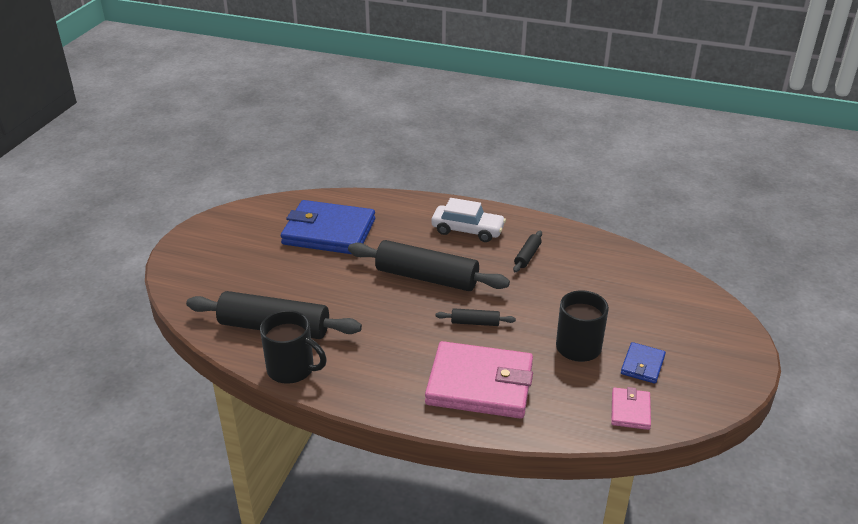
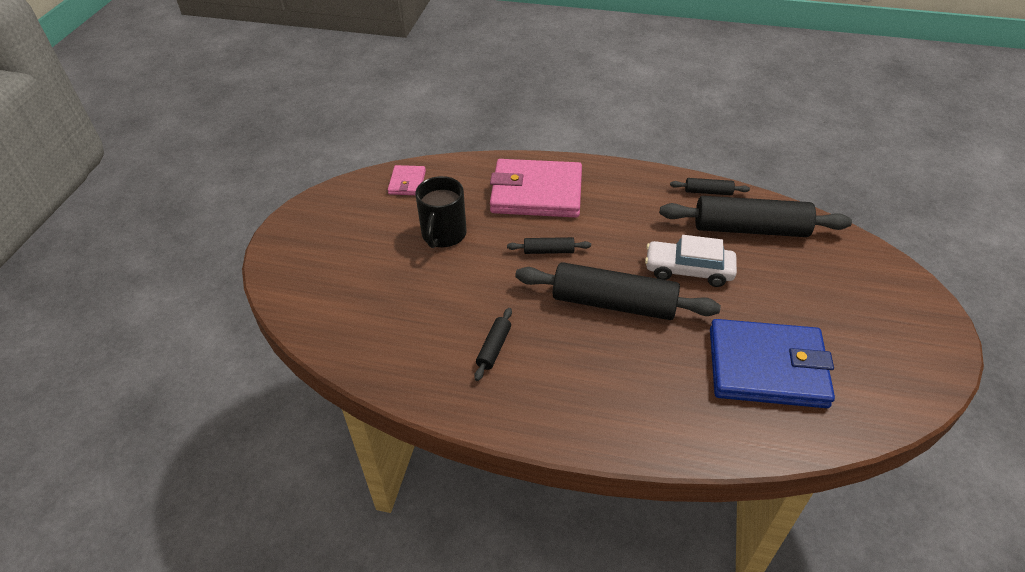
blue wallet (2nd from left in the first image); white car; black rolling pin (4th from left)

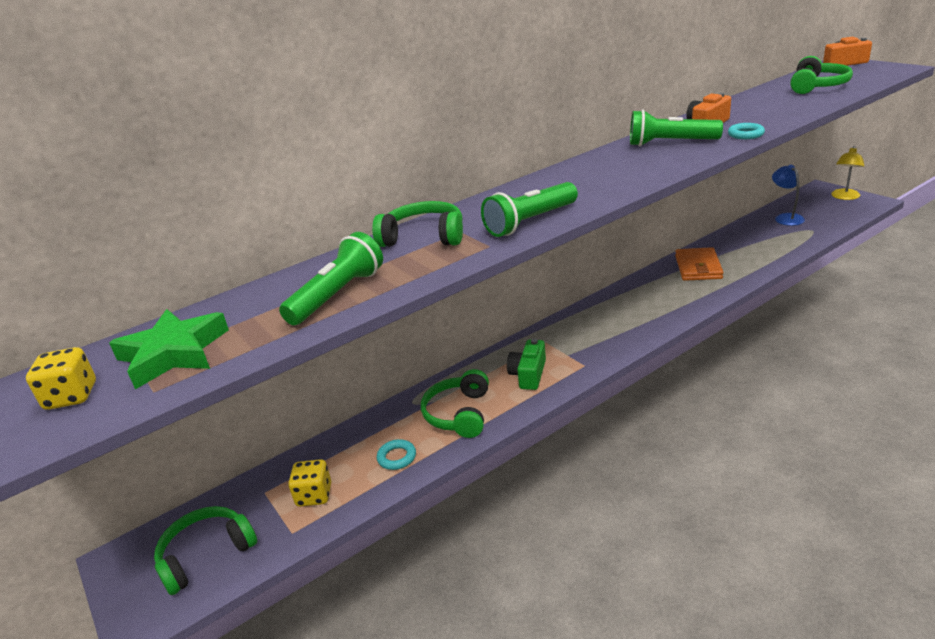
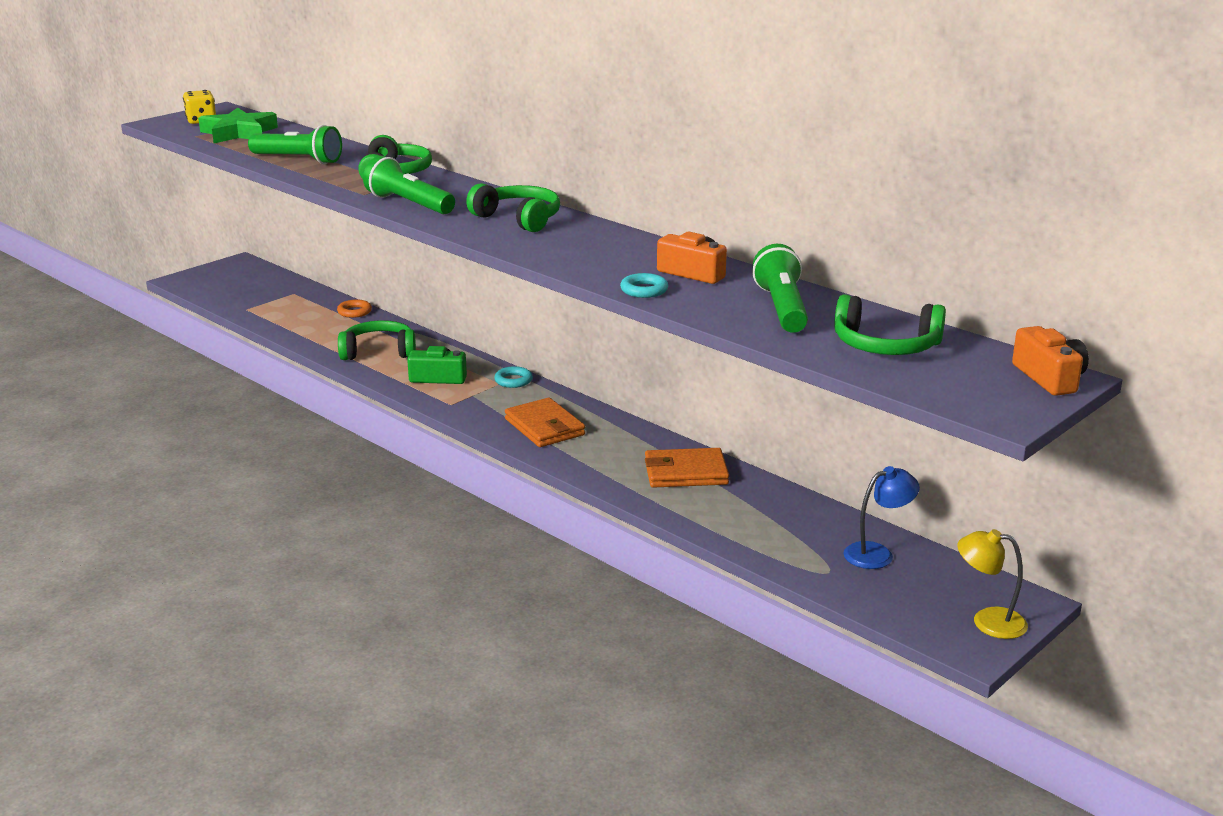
yellow dice (2nd from left in the first image); orange ring; orange wallet (1st from left); green headphones (3rd from left); turquoise ring (1st from left); green flashlight (3rd from left)

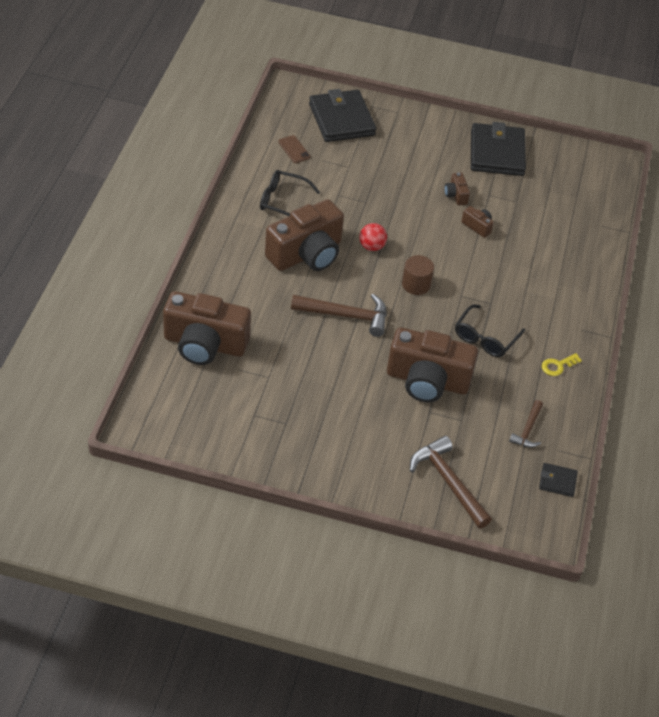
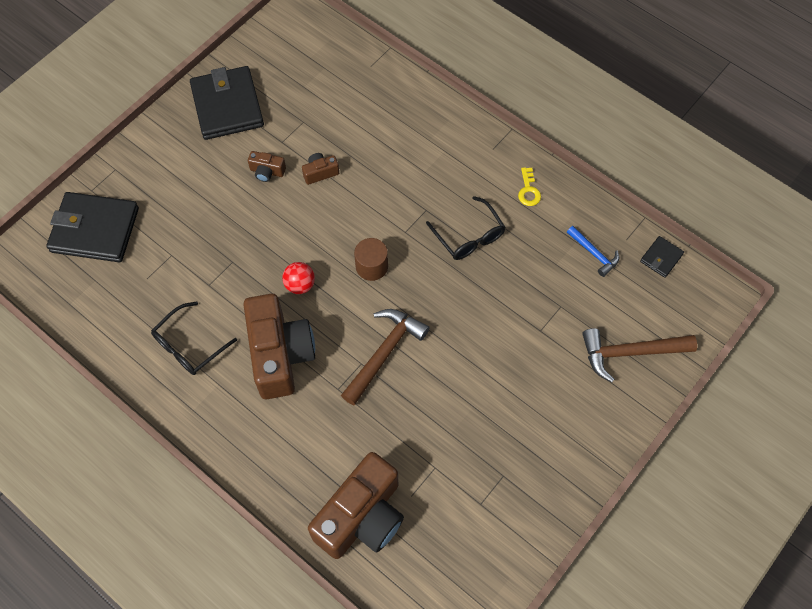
brown phone; brown camera (3rd from left in the first image); blue hammer; black wallet (2nd from left)

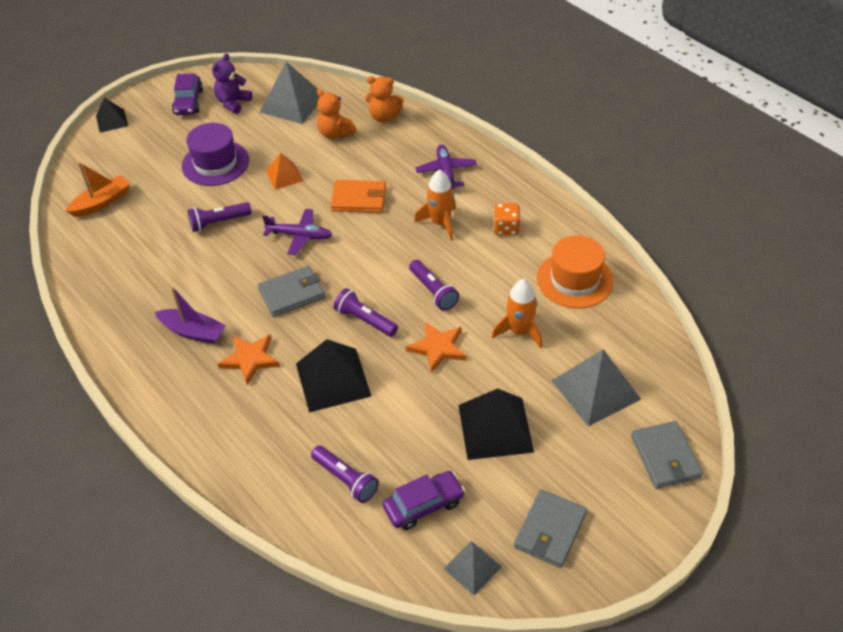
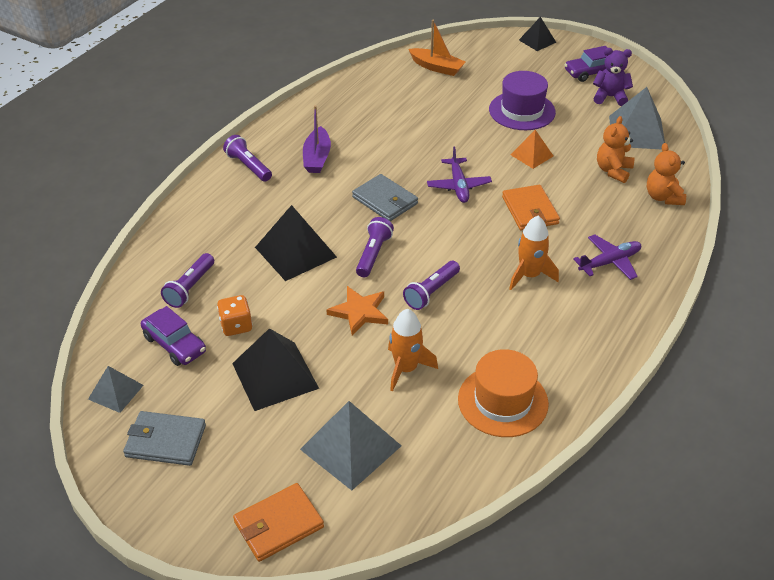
orange star (1st from left in the first image); purple flashlight (2nd from left); orange dice; orange wallet (1st from left)

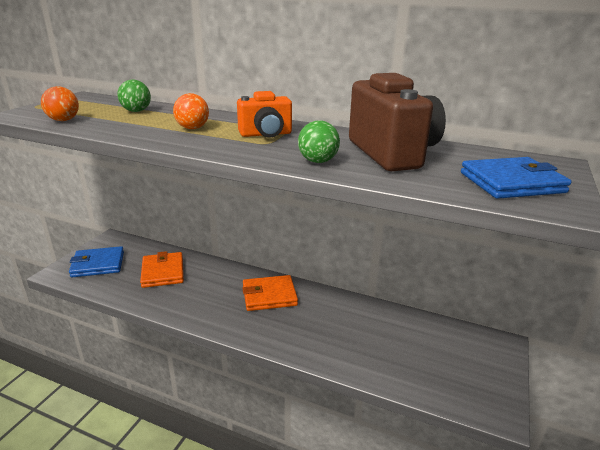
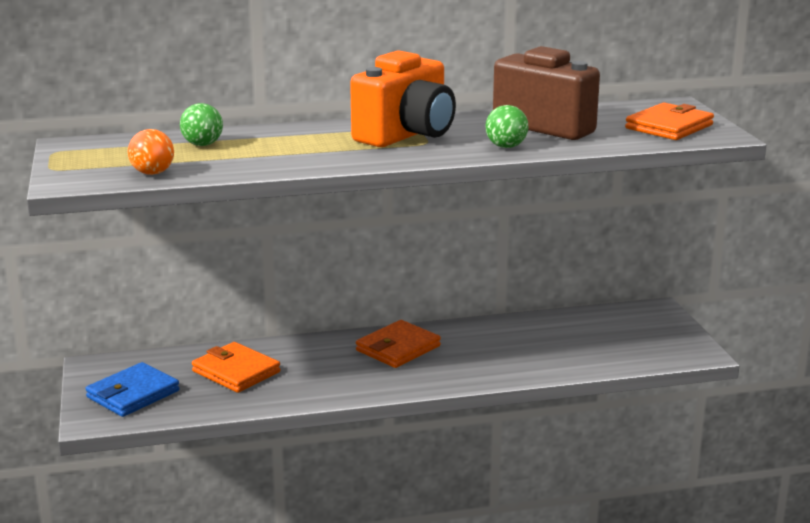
orange ball (2nd from left in the first image); orange wallet (3rd from left); orange camera

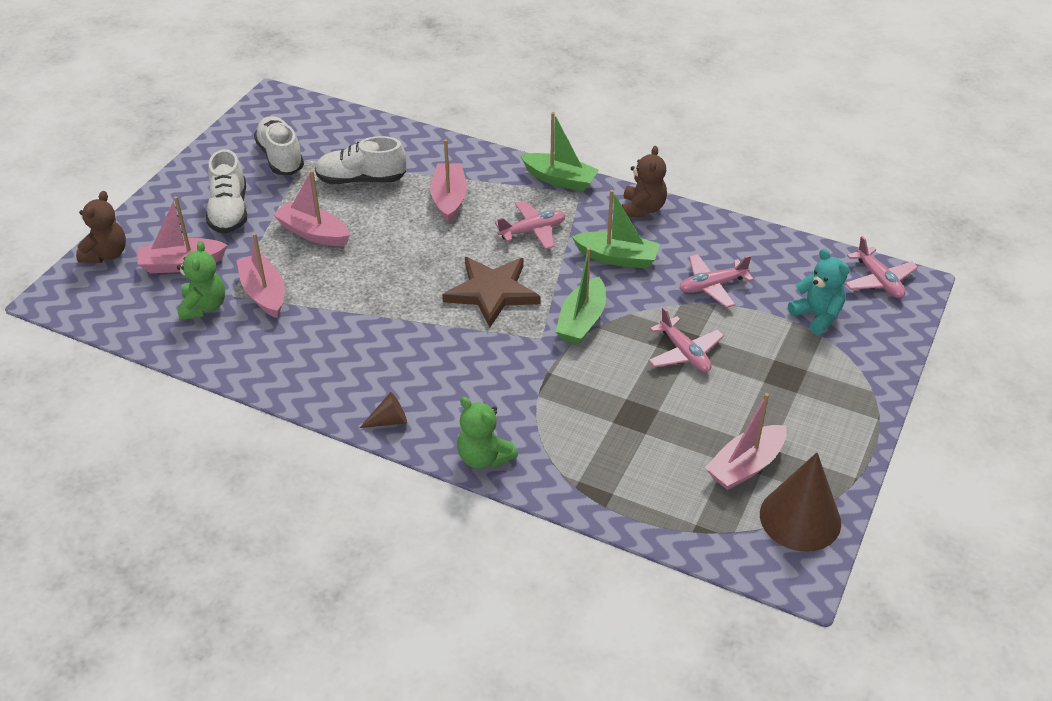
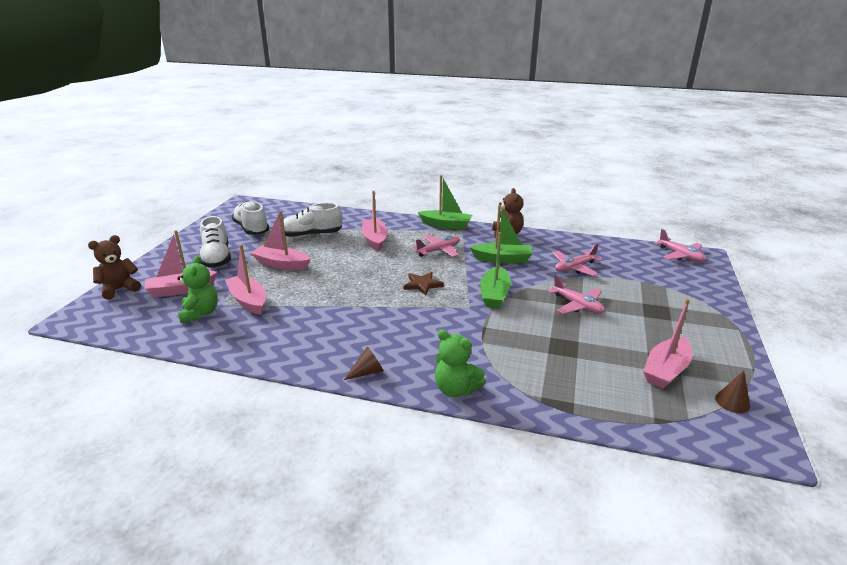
turquoise teddy bear; brown teddy bear (1st from left); brown star; brown cone (2nd from left)

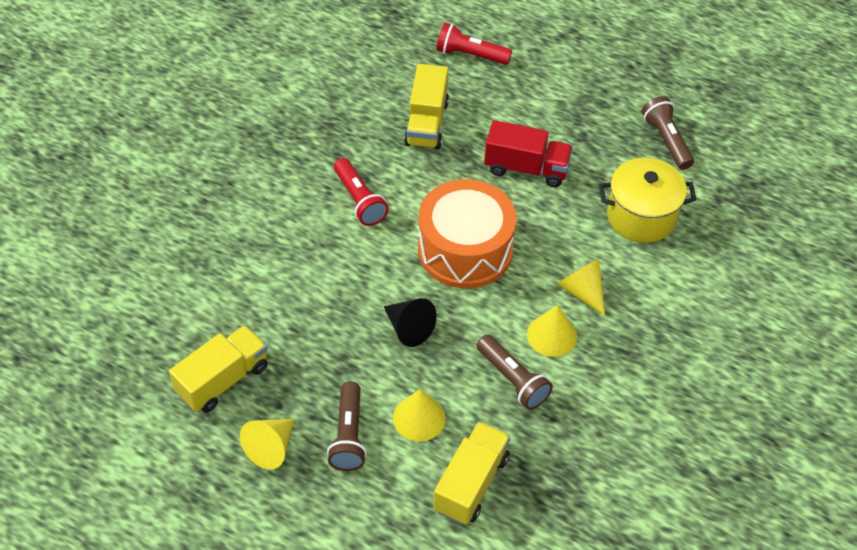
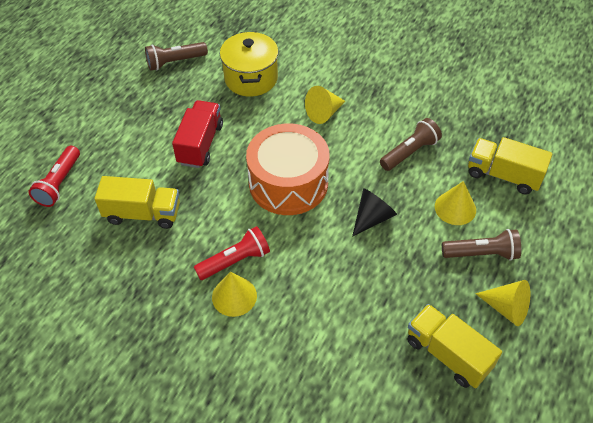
yellow cone (1st from left)

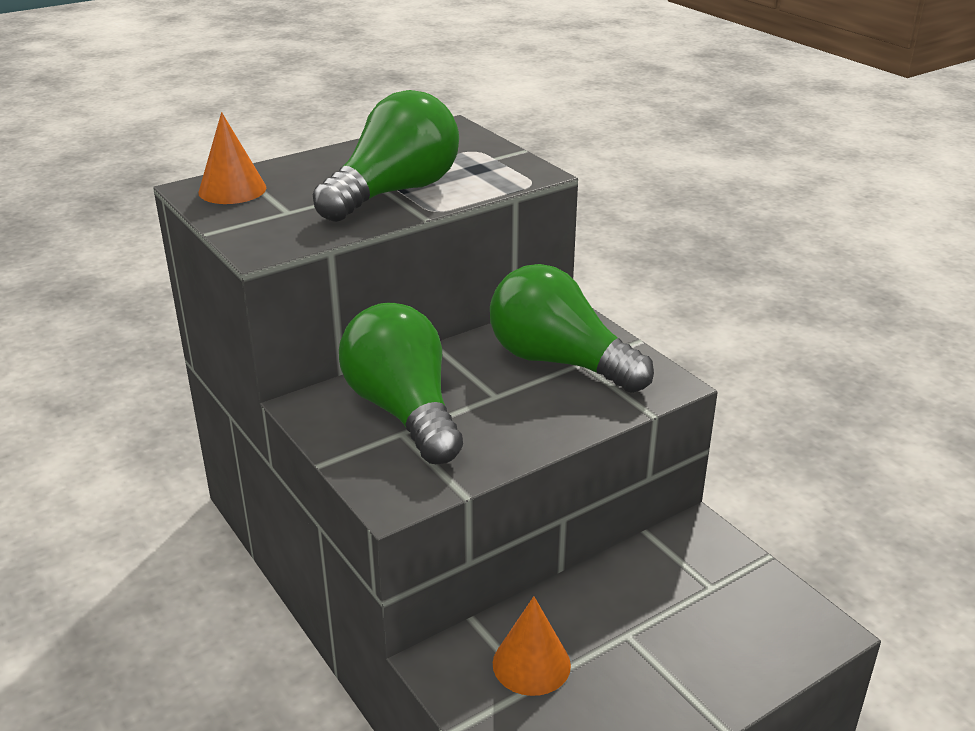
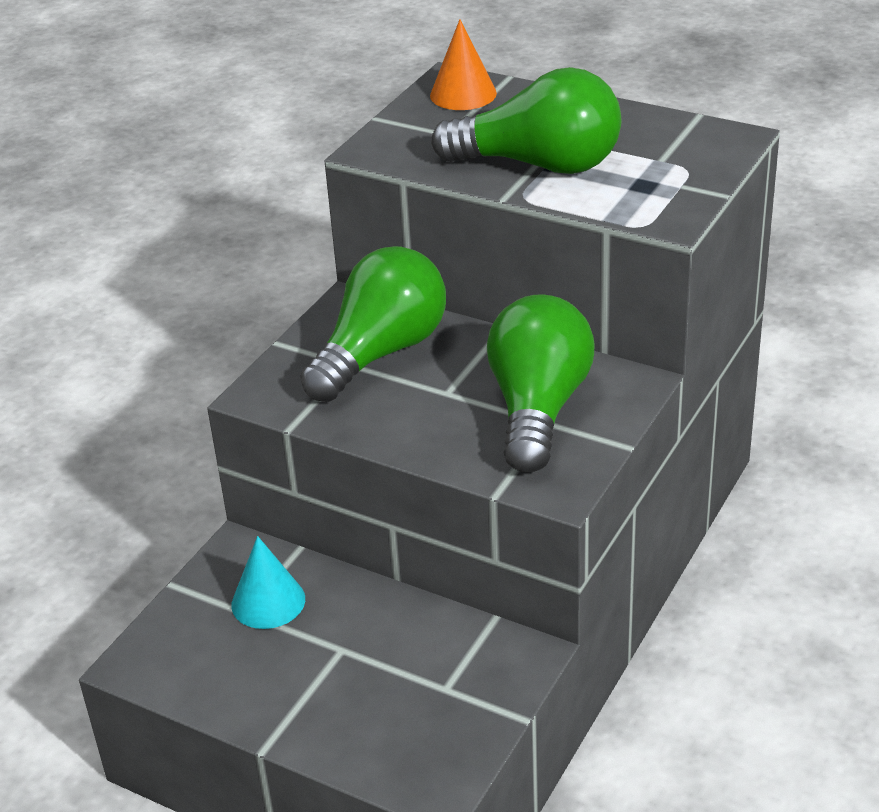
turquoise cone

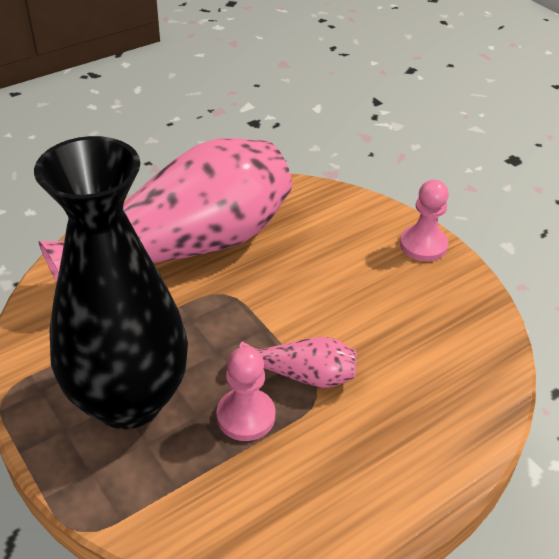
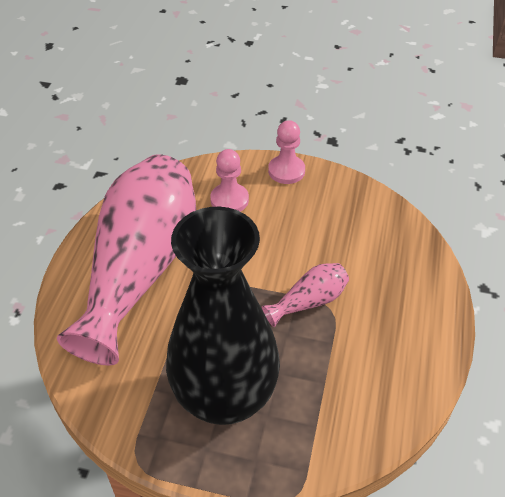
pink pawn (1st from left)

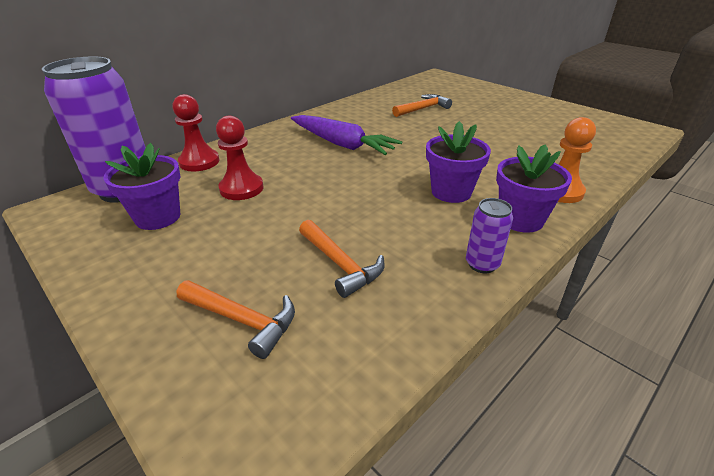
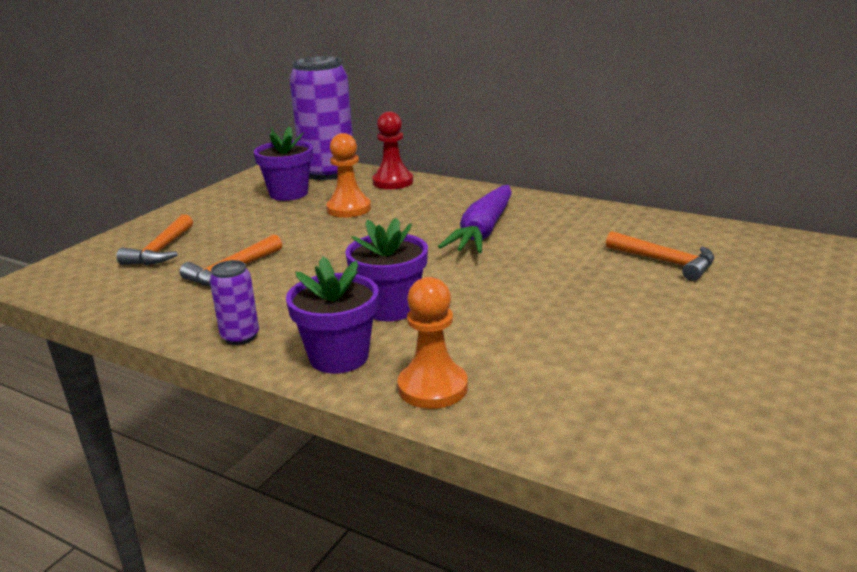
orange pawn (1st from left)

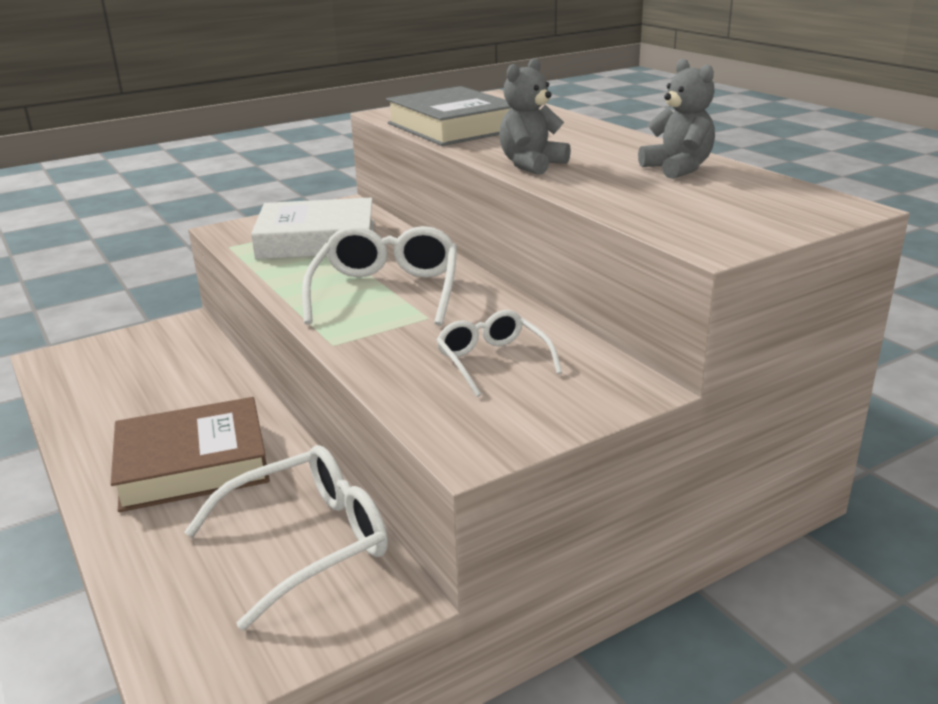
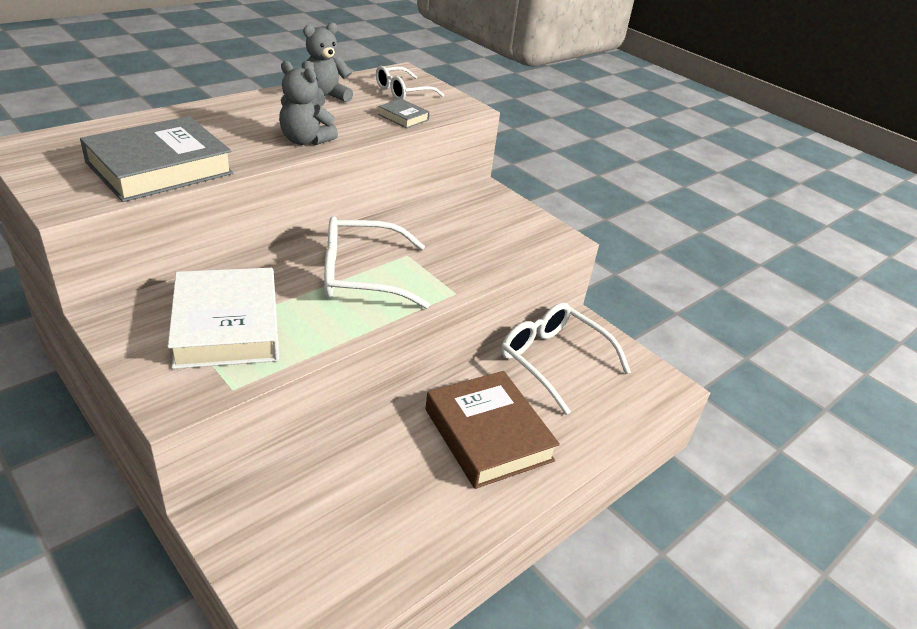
grey book (2nd from left); white glasses (2nd from left)

